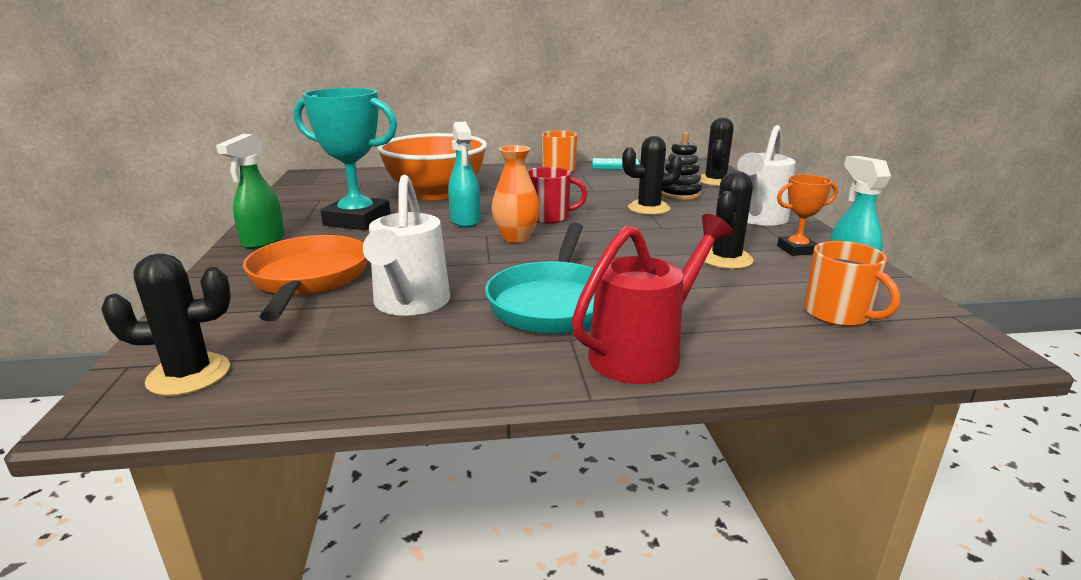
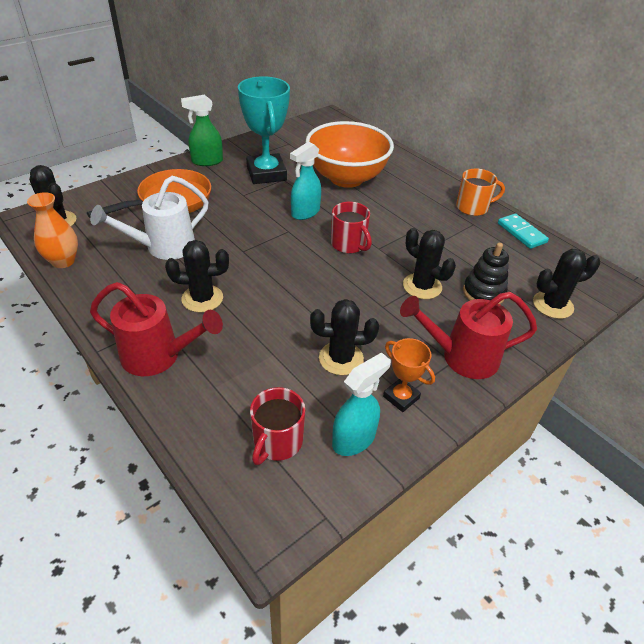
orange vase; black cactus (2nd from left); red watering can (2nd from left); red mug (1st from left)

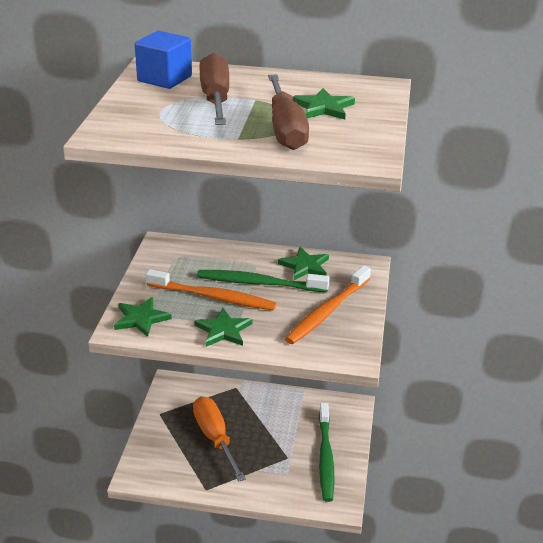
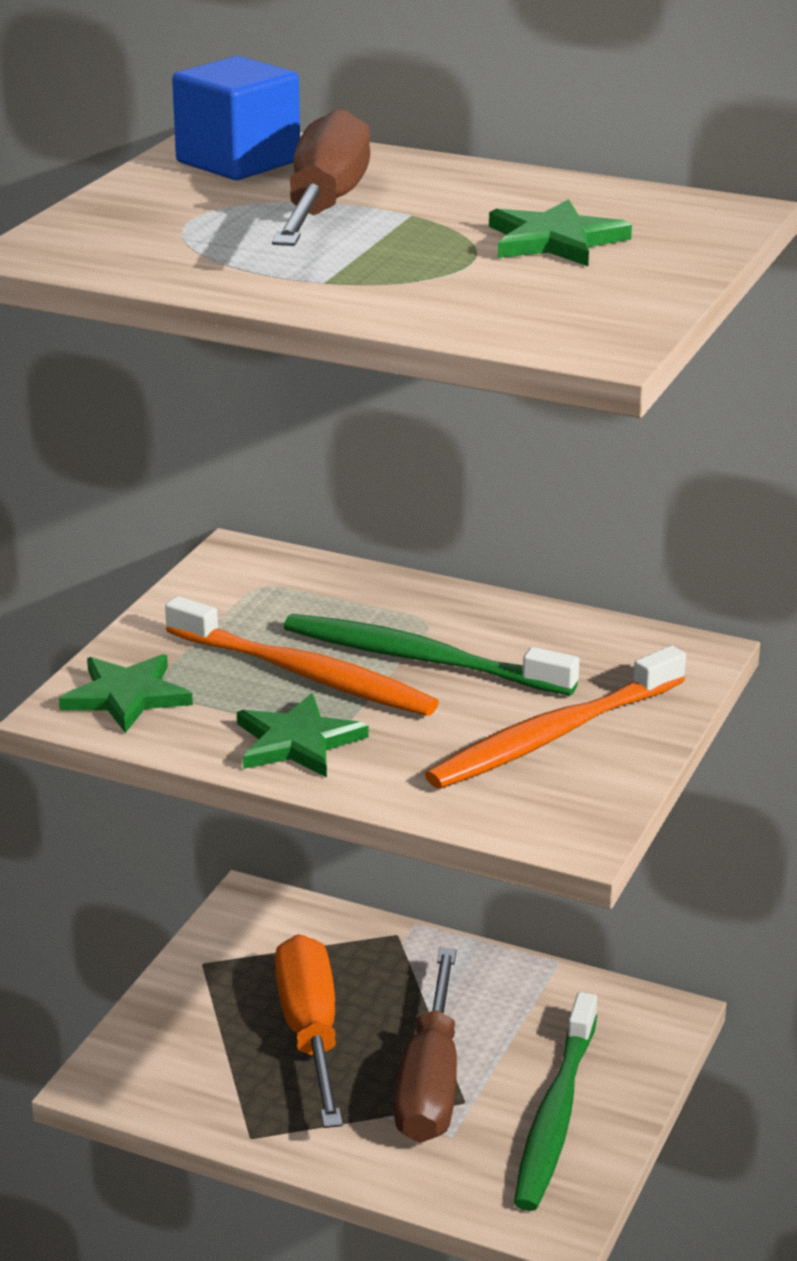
green star (3rd from left in the first image); brown screwdriver (2nd from left)

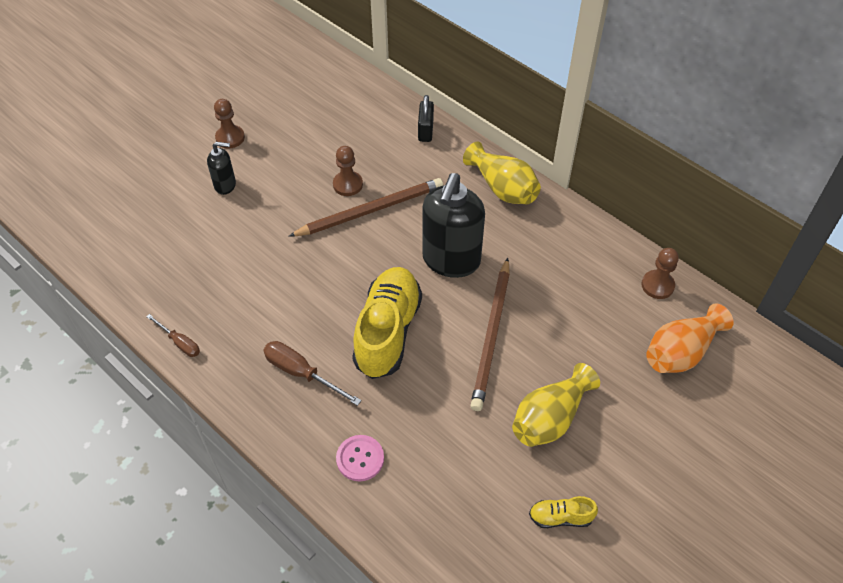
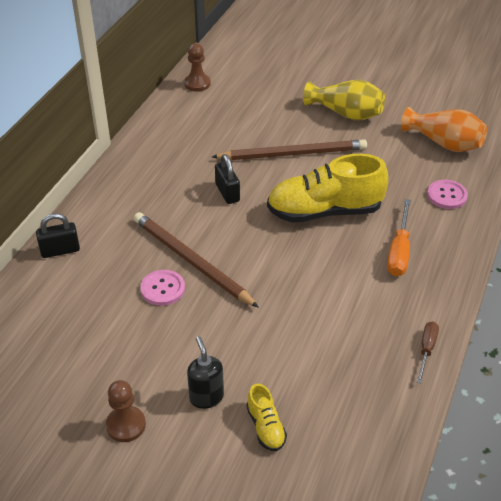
yellow vase (1st from left in the first image); yellow shoe (1st from left); orange vase; pink button (1st from left); black padlock (2nd from left); orange screwdriver

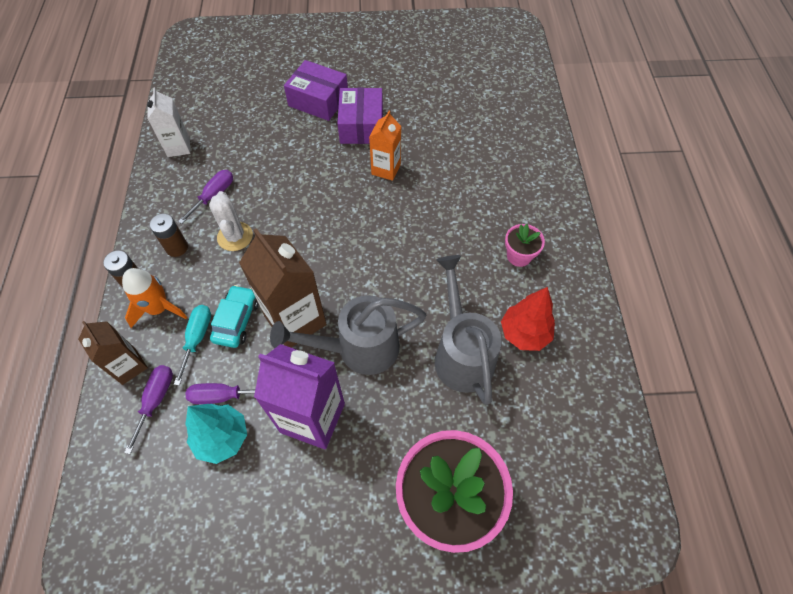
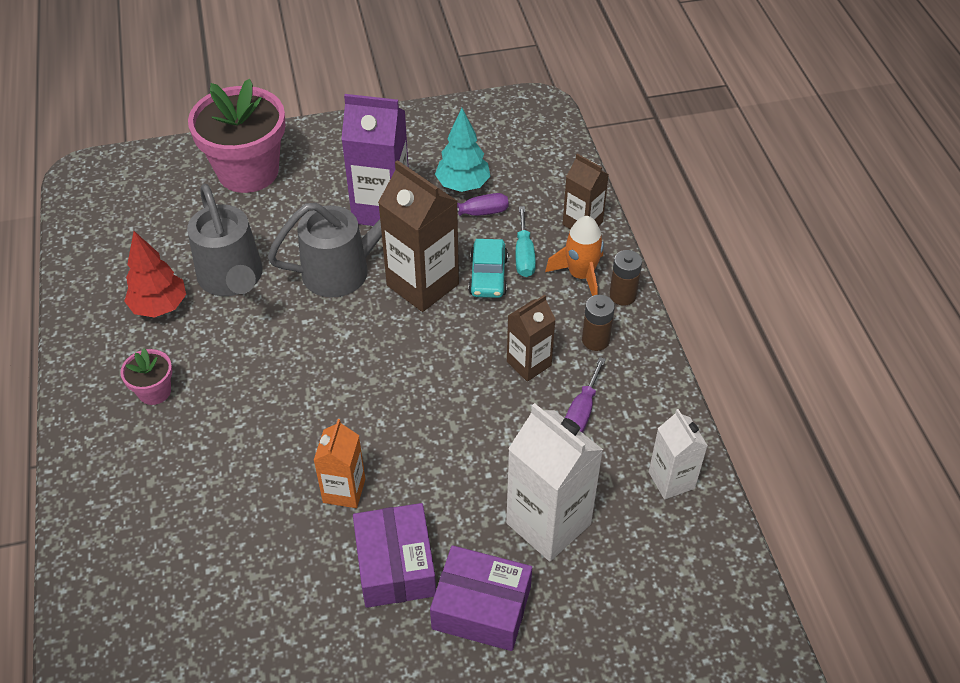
purple screwdriver (1st from left in the first image); white carton (1st from left); brown carton (2nd from left)

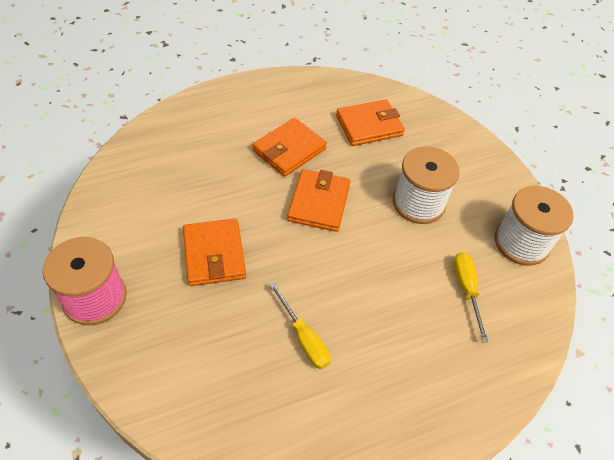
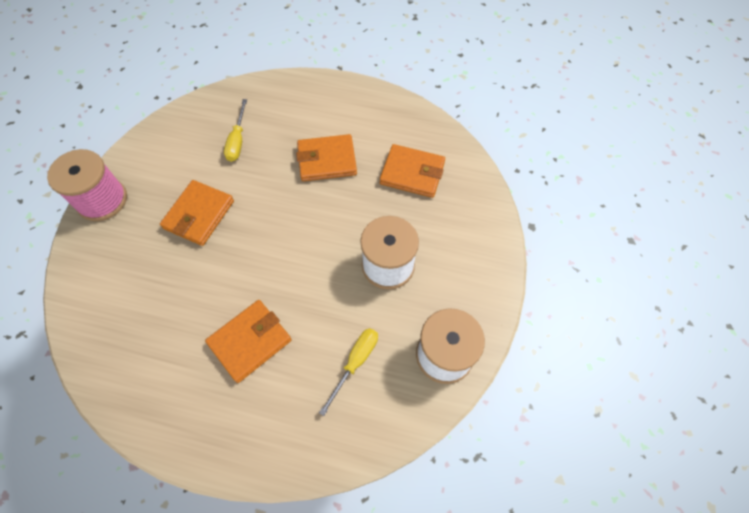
yellow screwdriver (1st from left); orange wallet (2nd from left)

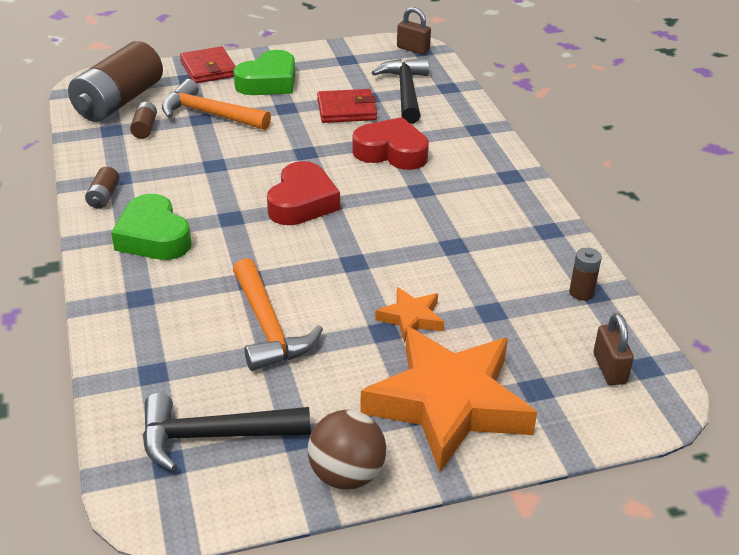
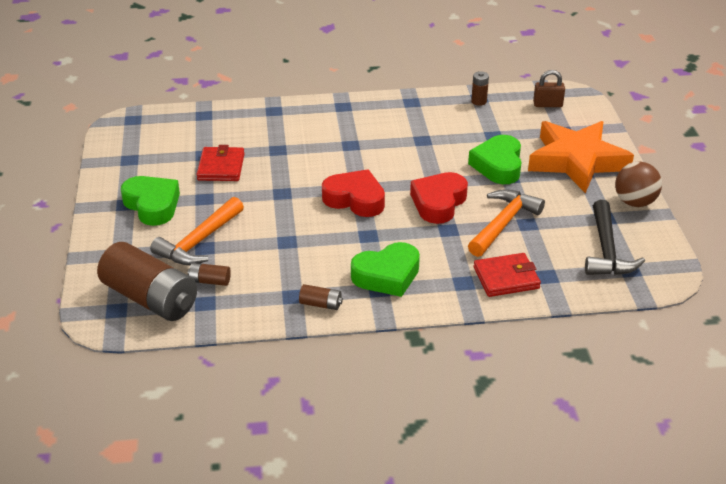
black hammer (2nd from left in the first image); brown padlock (1st from left in the first image); red wallet (2nd from left); red heart (2nd from left); green heart (3rd from left); orange hammer (2nd from left)

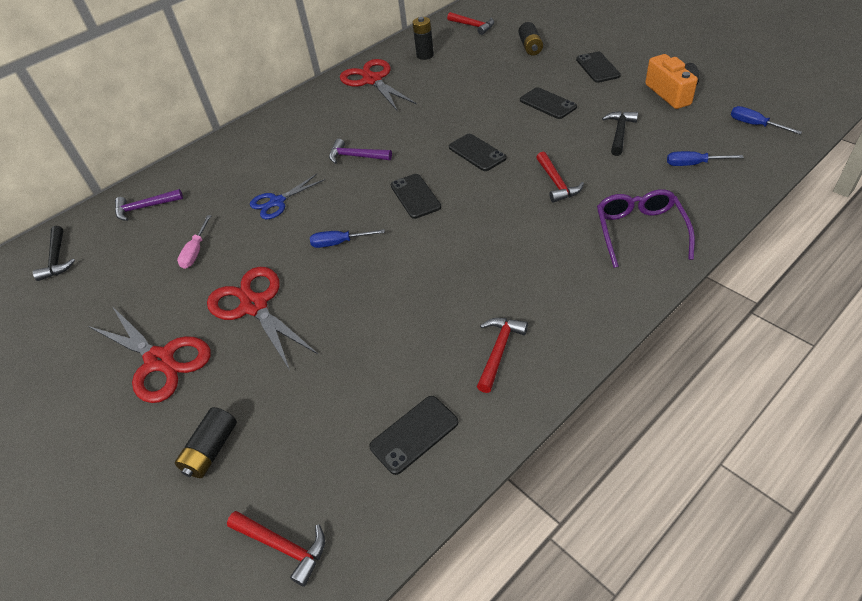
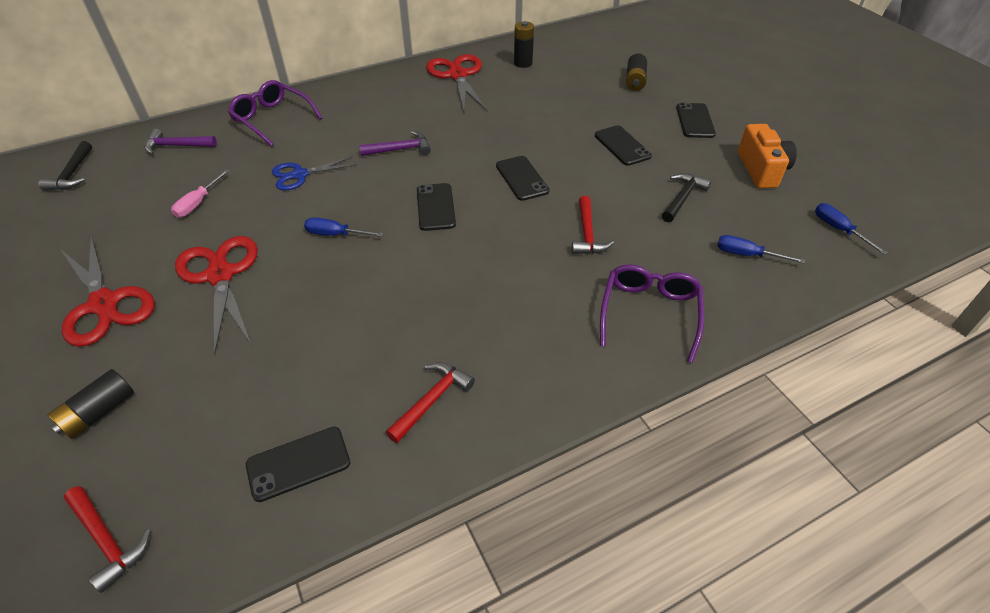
red hammer (2nd from left in the first image); purple glasses (1st from left); purple hammer (2nd from left)

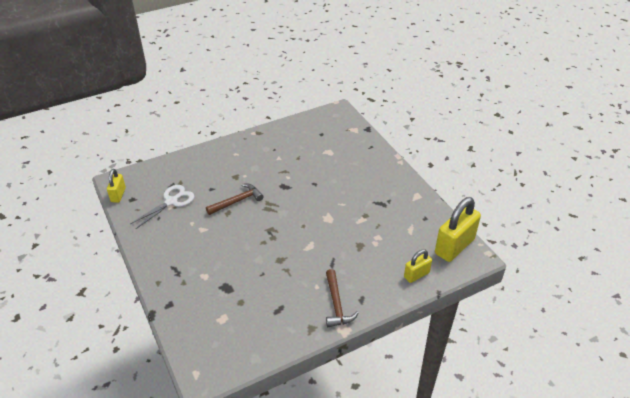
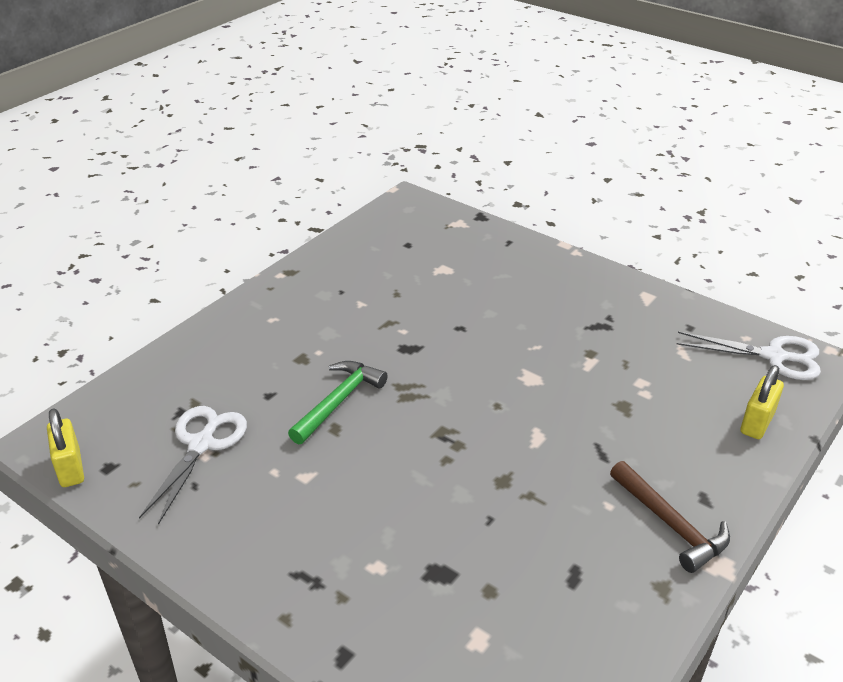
white scissors (2nd from left); green hammer

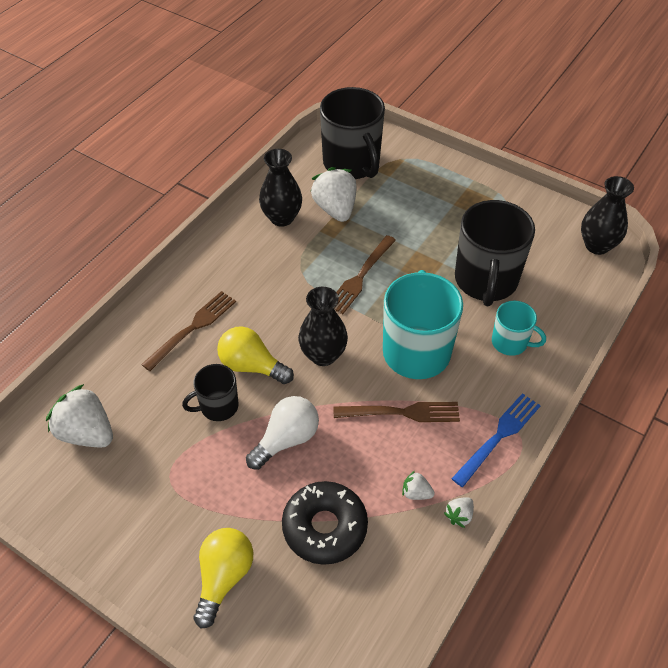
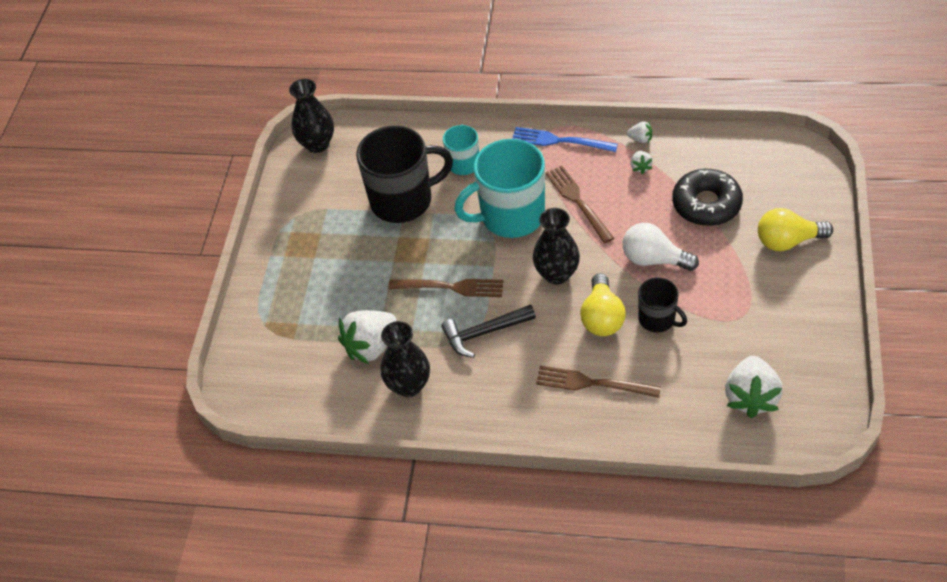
black mug (2nd from left in the first image); black hammer

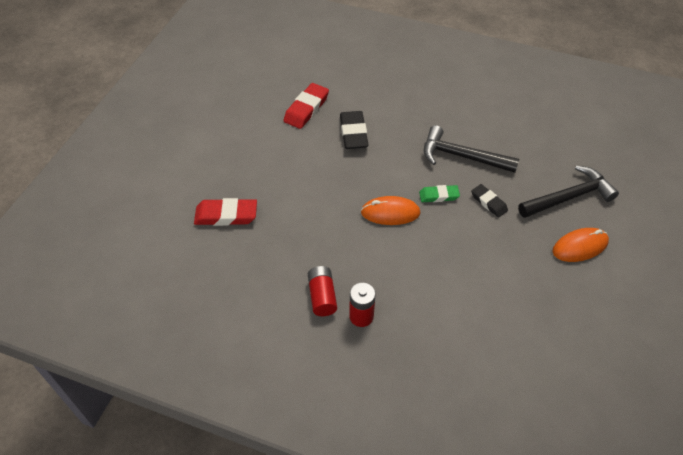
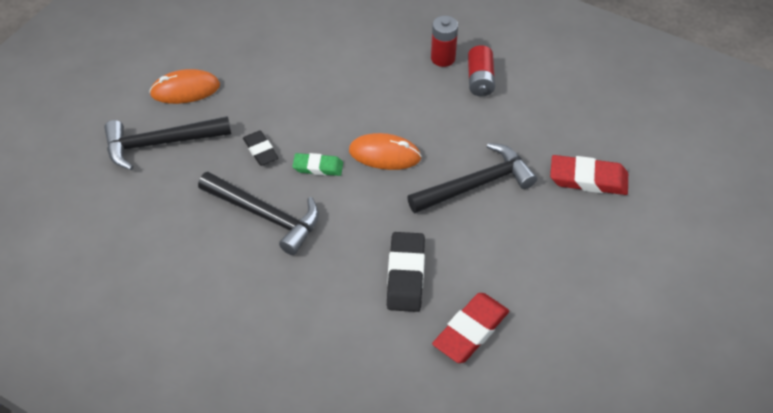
black hammer (3rd from left)

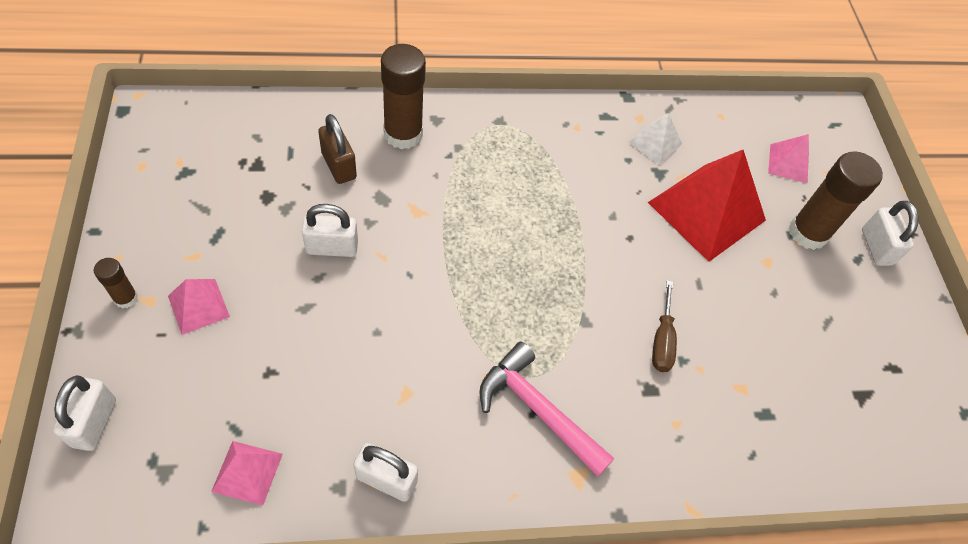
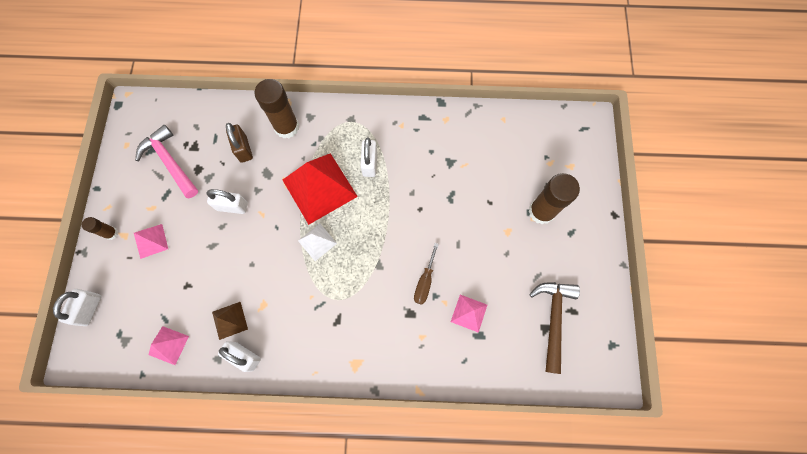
brown pyramid; brown hammer; pink hammer; white pyramid; red pyramid; pink pyramid (3rd from left); white padlock (4th from left)

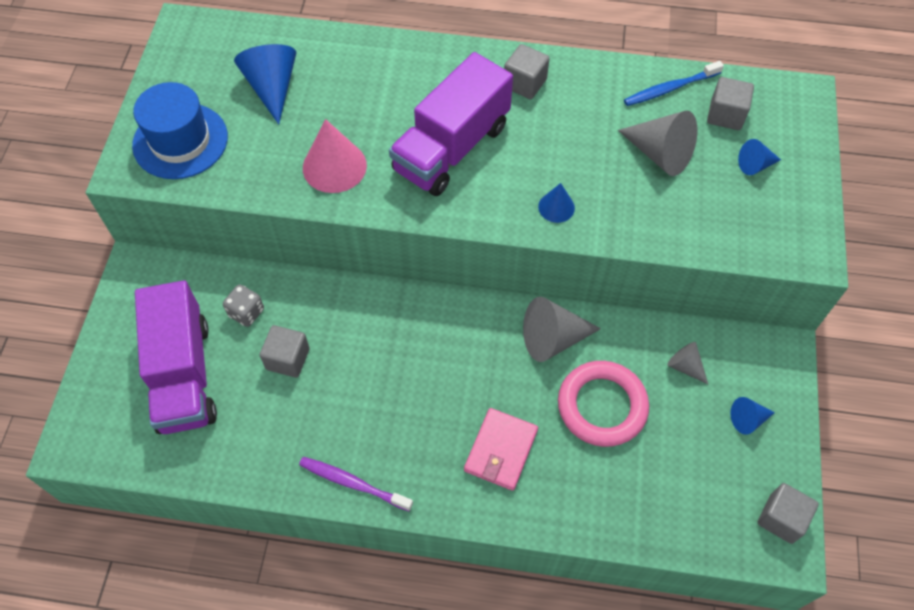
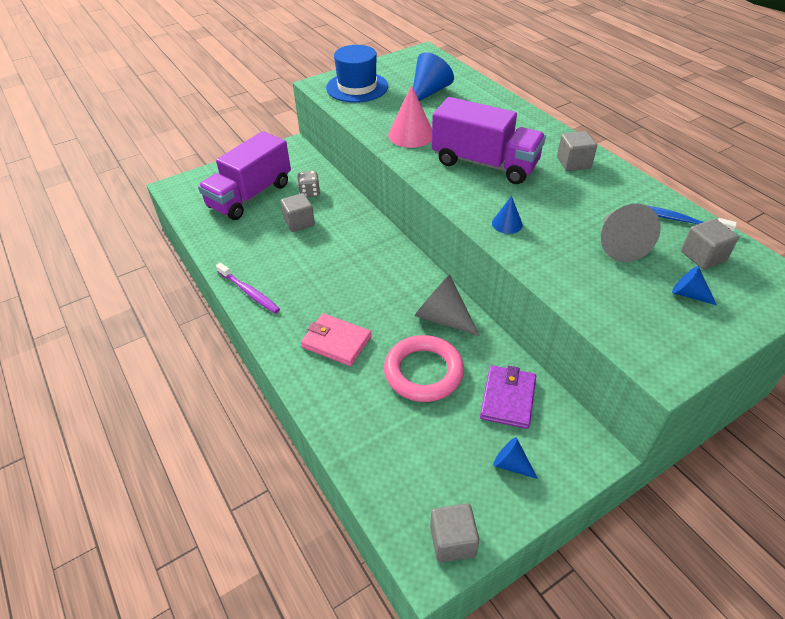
purple wallet; purple toothbrush; purple truck (2nd from left); pink wallet

